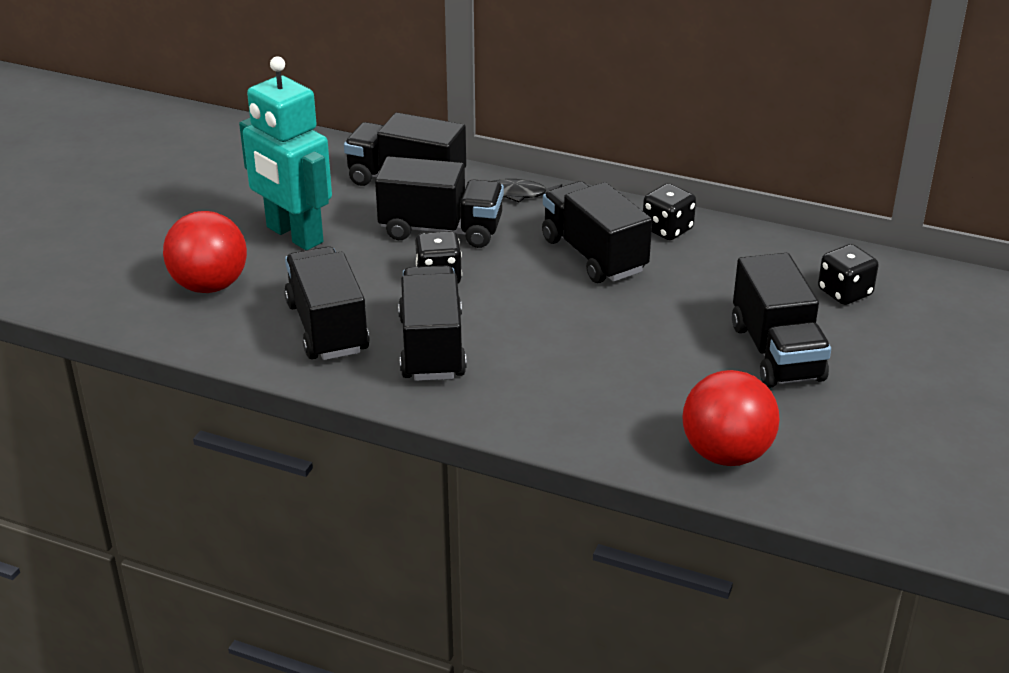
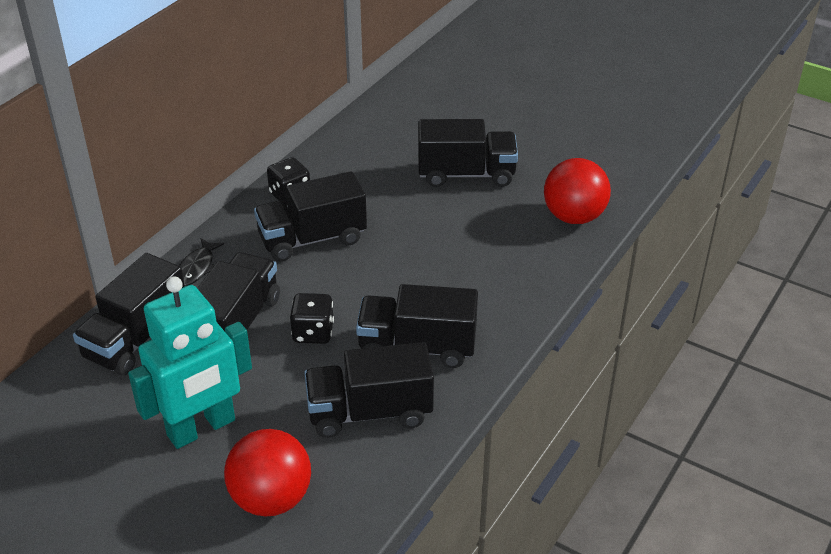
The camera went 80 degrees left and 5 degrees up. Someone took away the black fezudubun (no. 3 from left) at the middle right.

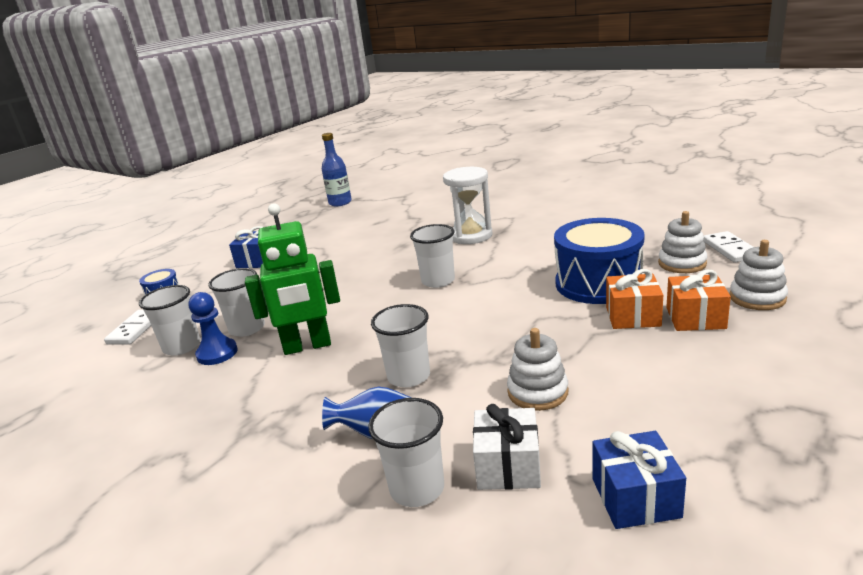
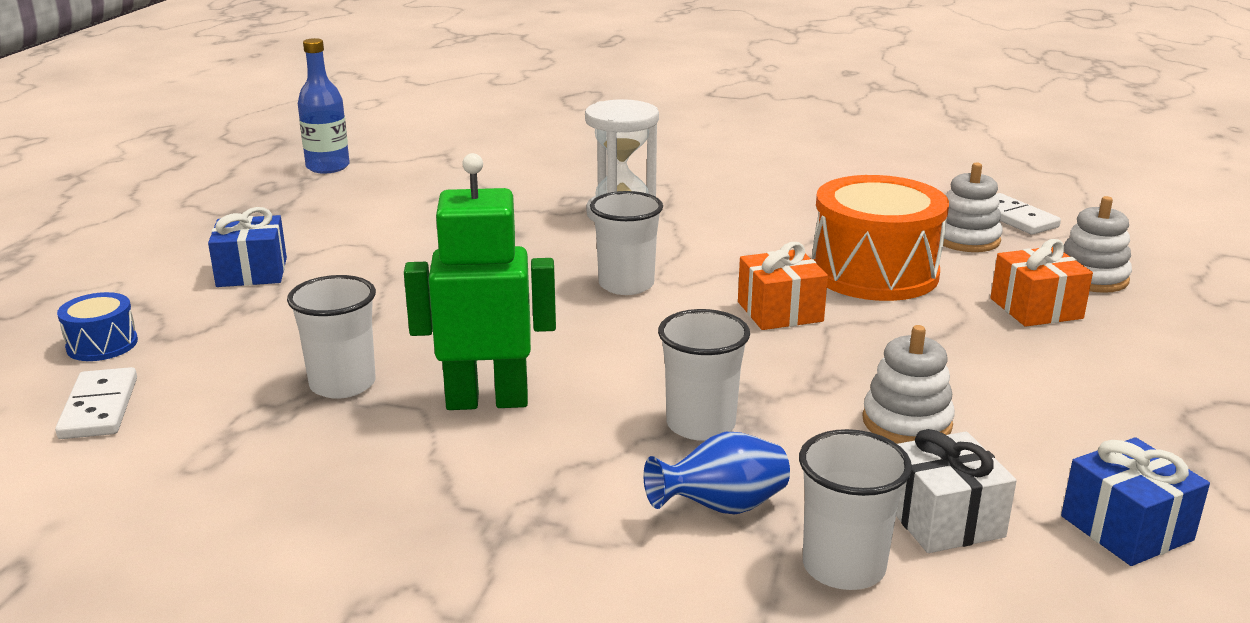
The camera went 25 degrees left and 0 degrees up. Someone took away the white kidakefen (no. 1 from left) at the middle left. Someone took away the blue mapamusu at the middle left. Someone rotated the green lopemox at the centre by 150 degrees counterclockwise. Someone repainted the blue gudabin (no. 2 from left) at the middle right, which became the orange gudabin at the middle right. Someone carried the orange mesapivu (no. 1 from left) from the middle right to the centre.

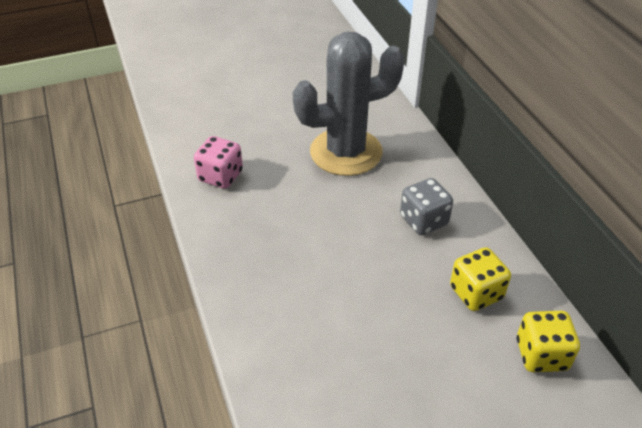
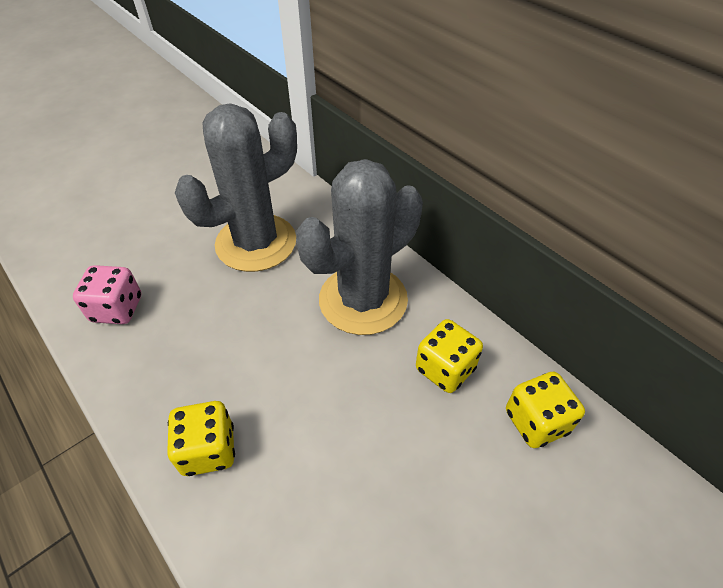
The camera went 20 degrees left and 5 degrees up. Someone swapped the grey fezudubun at the centre for the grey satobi (no. 2 from left) at the centre. Someone put down the yellow fezudubun (no. 1 from left) at the bottom left.

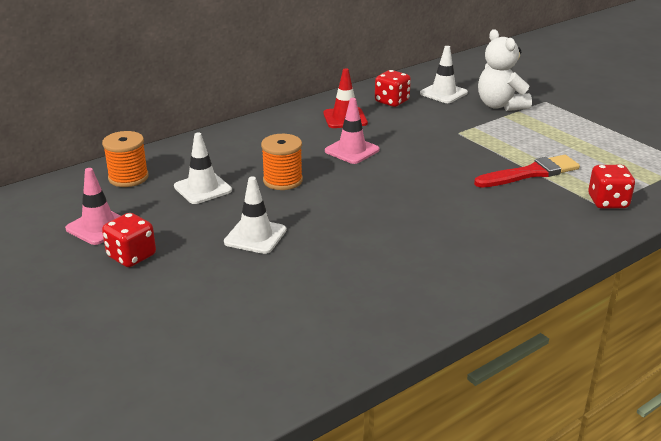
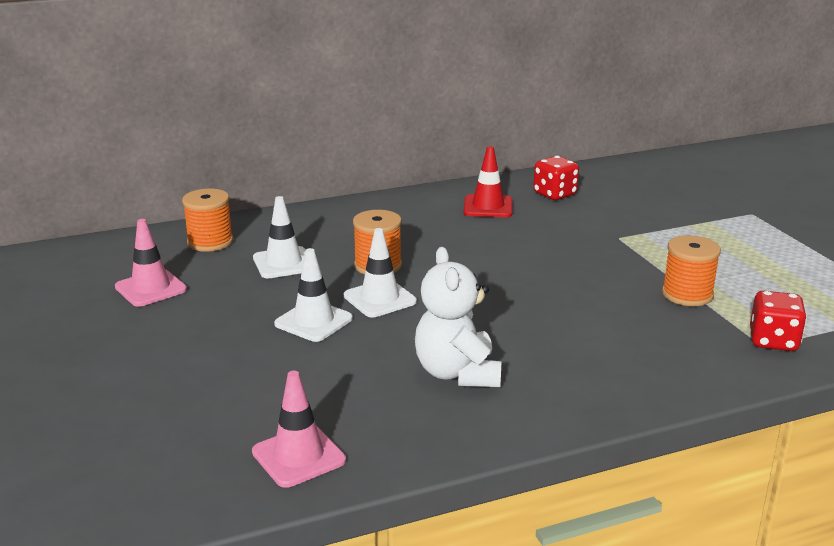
The camera went 15 degrees right and 5 degrees down. Someone took away the red fezudubun (no. 1 from left) at the middle left. Someone carried the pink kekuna (no. 2 from left) from the top centre to the bottom centre. Someone carried the white kekuna (no. 3 from left) from the top right to the centre. Someone swapped the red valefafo at the middle right for the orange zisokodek (no. 3 from left) at the middle right. Someone carried the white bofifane from the top right to the centre.

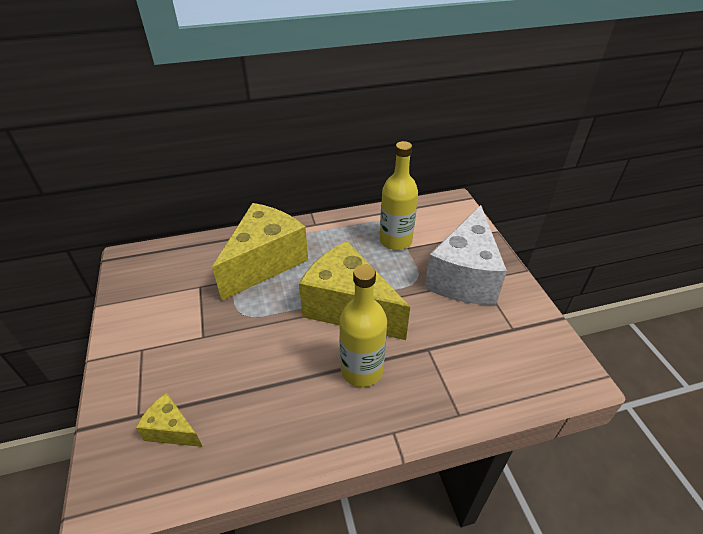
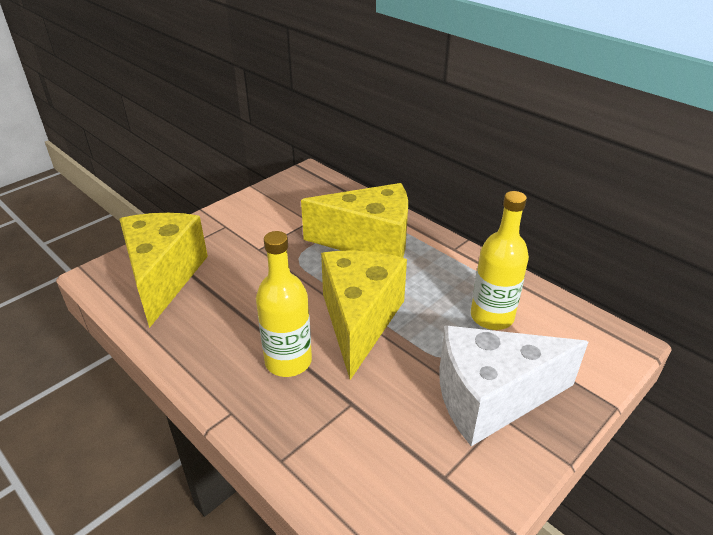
The camera went 60 degrees right and 5 degrees down. Someone scaled the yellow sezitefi (no. 1 from left) at the bottom left by 2.18.

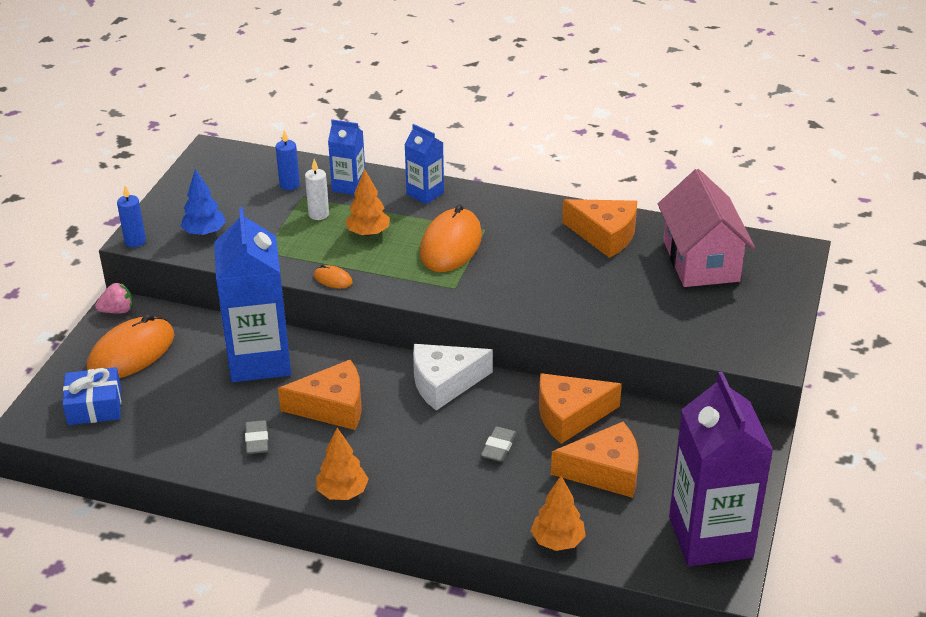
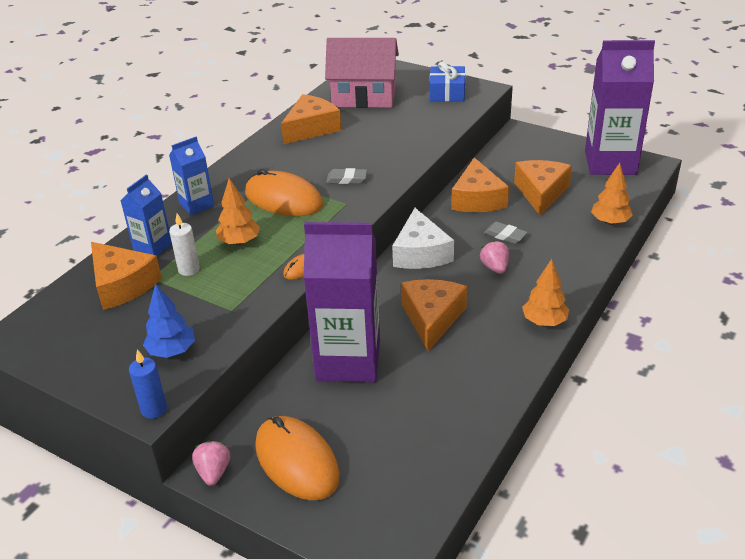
The camera went 75 degrees left and 0 degrees up. Someone carried the blue mesapivu from the middle left to the top centre. Someone repainted the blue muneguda (no. 1 from left) at the middle left, which became the purple muneguda (no. 1 from left) at the centre. Someone carried the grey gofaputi (no. 1 from left) from the bottom left to the top centre. Someone swapped the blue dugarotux (no. 2 from left) at the top left for the orange sezitefi (no. 1 from left) at the middle left. Someone put down the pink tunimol (no. 2 from left) at the centre.

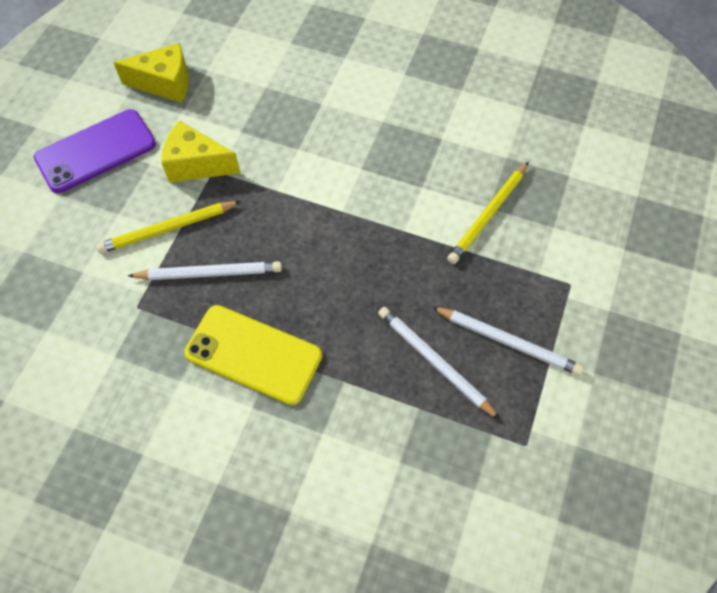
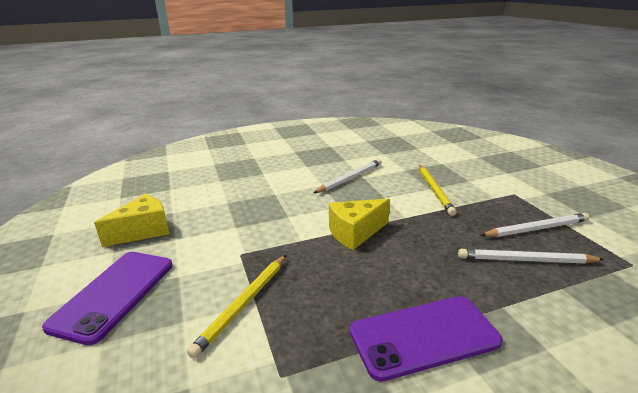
The camera went 40 degrees left and 35 degrees down. Someone carried the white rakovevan (no. 1 from left) from the middle left to the centre. Someone carried the yellow sezitefi (no. 2 from left) from the top left to the centre. Someone repainted the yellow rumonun at the centre, which became the purple rumonun (no. 2 from left) at the bottom right.

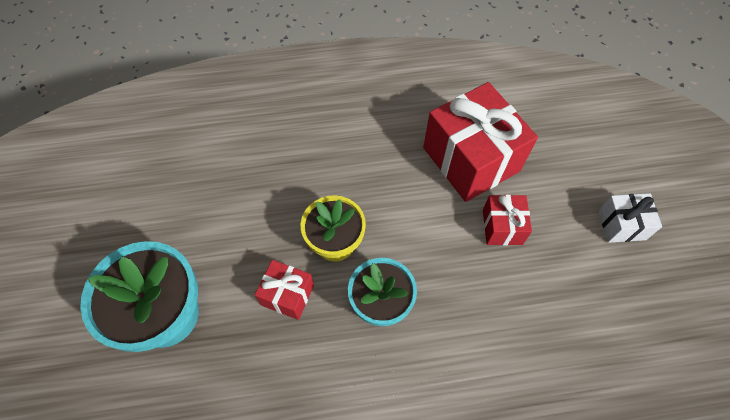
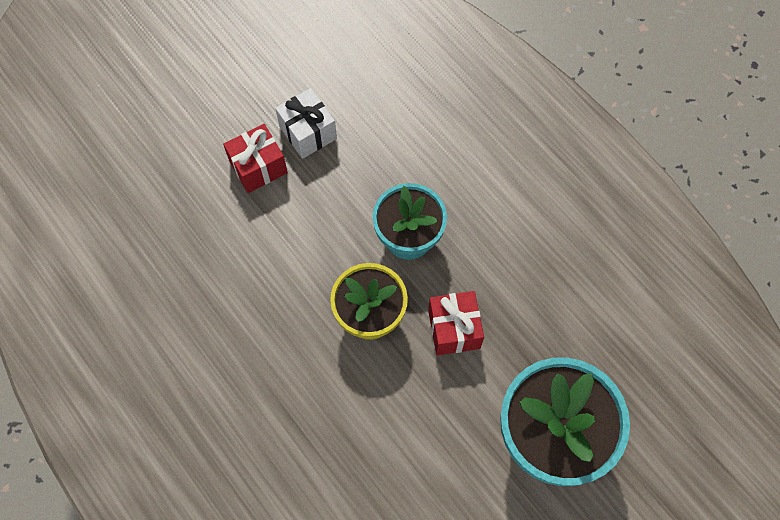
The camera went 120 degrees left and 5 degrees up. Someone took away the red mesapivu (no. 2 from left) at the centre. Someone carried the white mesapivu from the middle right to the top centre.

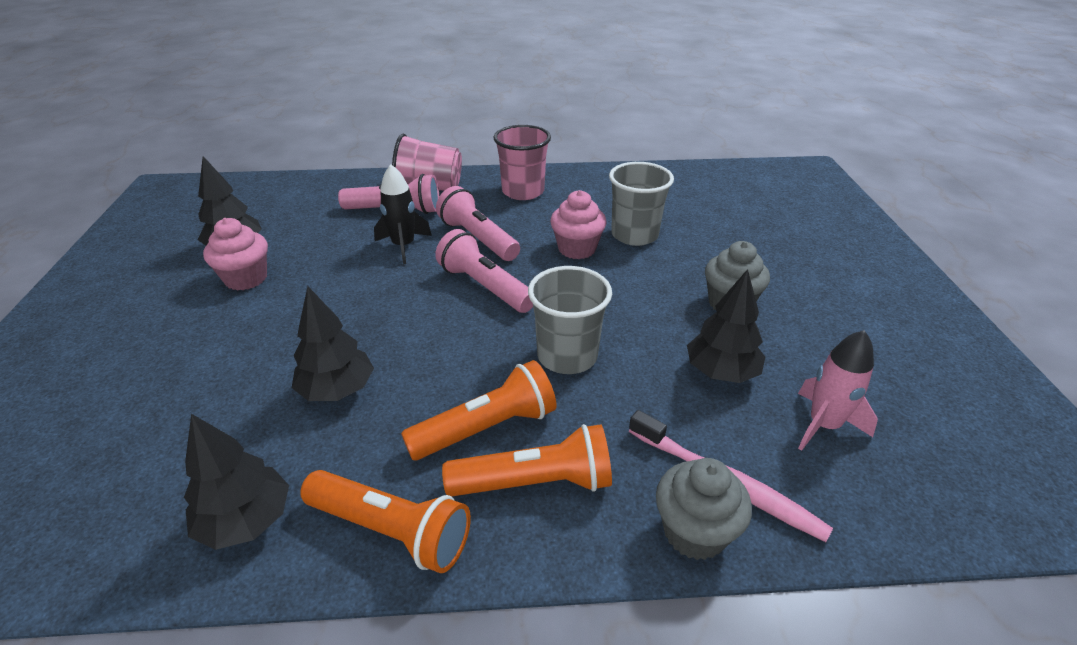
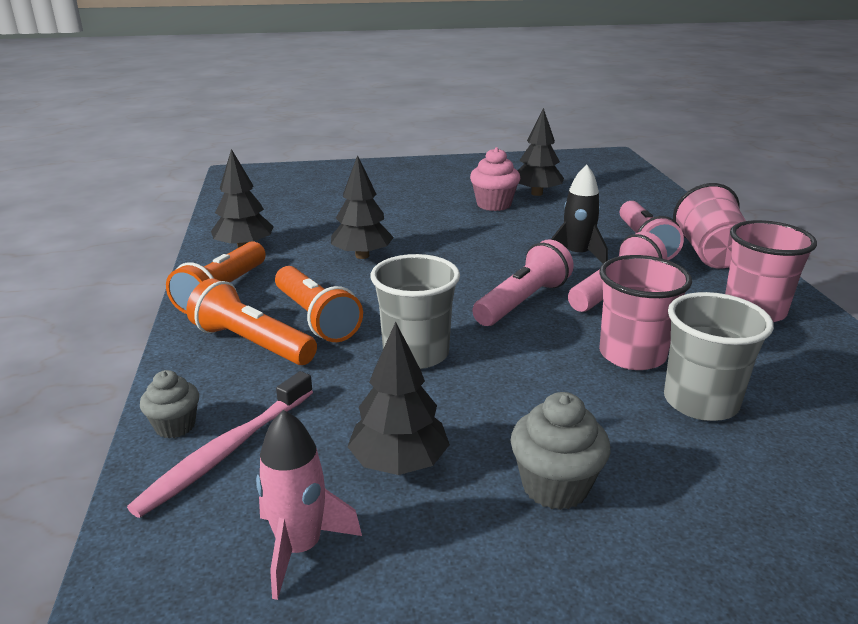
The camera went 85 degrees right and 10 degrees down. Someone rotated the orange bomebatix (no. 3 from left in the first image) at the bottom centre by 135 degrees clockwise. Someone swapped the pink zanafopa (no. 2 from left) at the centre for the pink kidakefen (no. 1 from left) at the middle right. Someone scaled the grey zanafopa (no. 1 from left) at the bottom centre by 0.65.

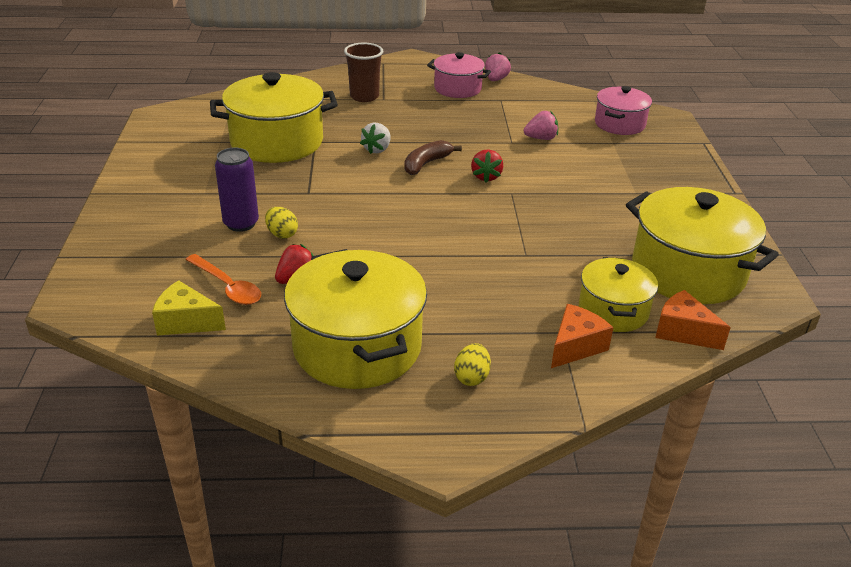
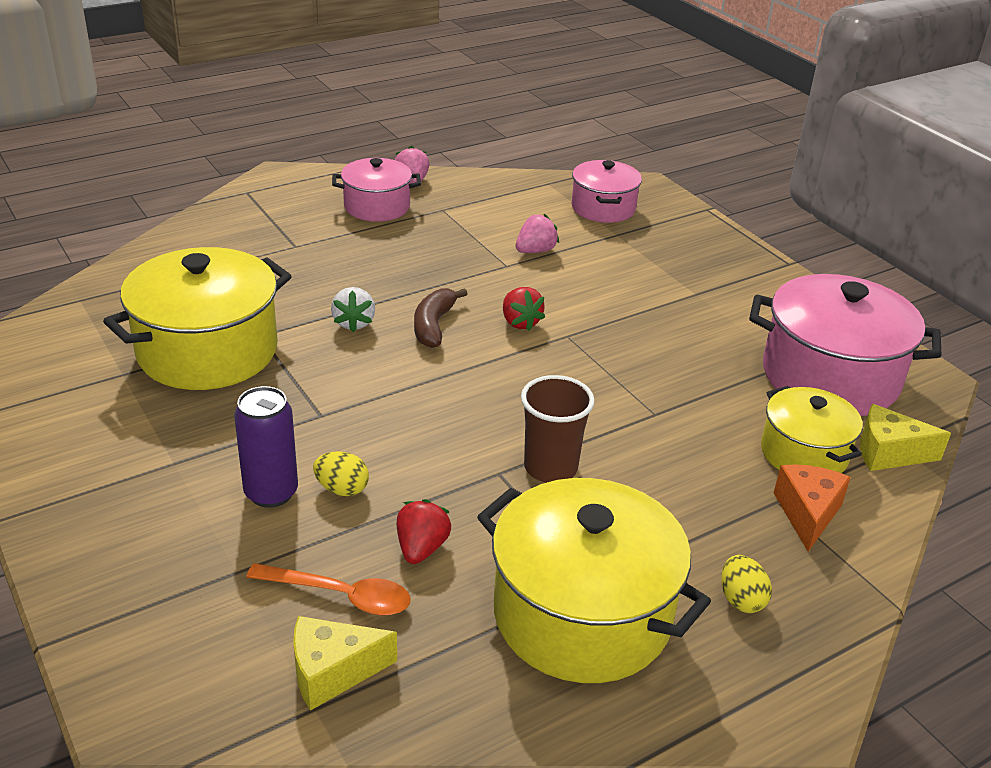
The camera went 30 degrees left and 0 degrees up. Someone carried the brown kidakefen from the top centre to the centre. Someone repainted the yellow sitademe (no. 4 from left) at the middle right, which became the pink sitademe (no. 3 from left) at the middle right. Someone repainted the orange sezitefi (no. 2 from left) at the middle right, which became the yellow sezitefi (no. 2 from left) at the middle right.

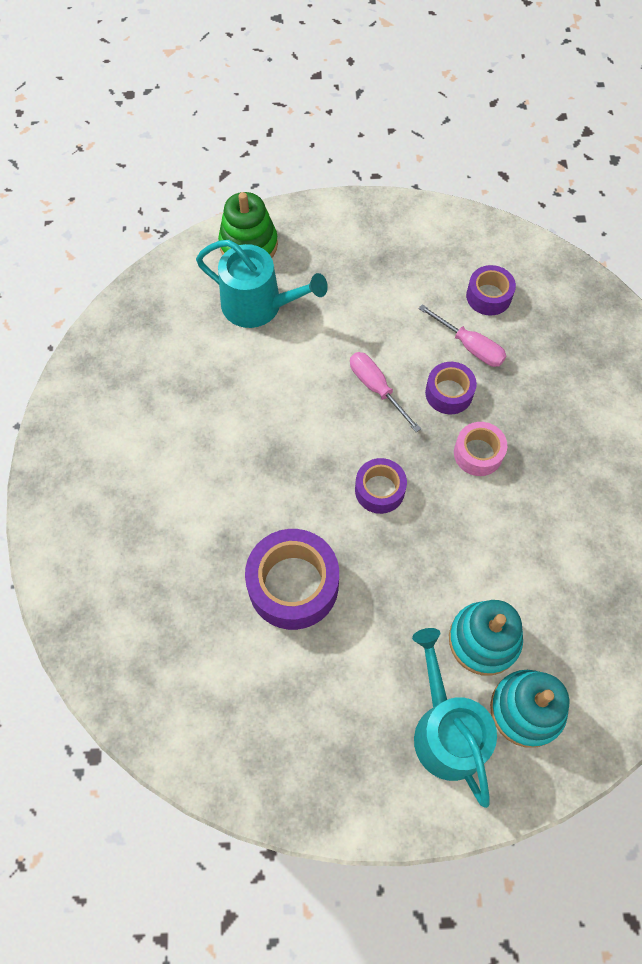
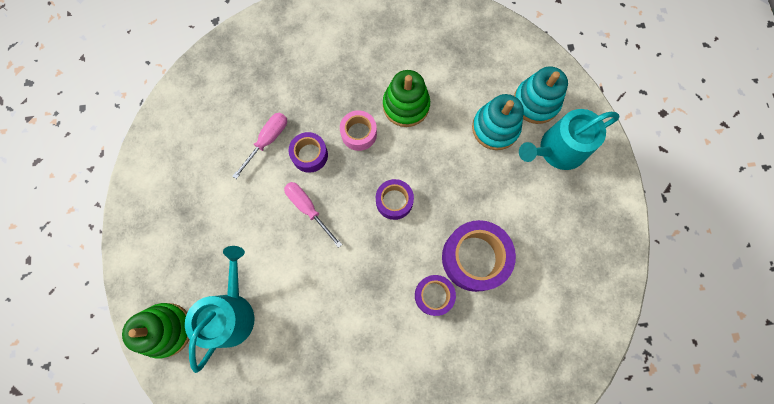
The camera went 95 degrees left and 10 degrees up. Someone rotated the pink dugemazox (no. 1 from left in the first image) at the centre by 90 degrees clockwise. Someone carried the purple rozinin (no. 4 from left in the first image) from the top right to the bottom centre. Someone put down the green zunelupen (no. 2 from left) at the top centre.

